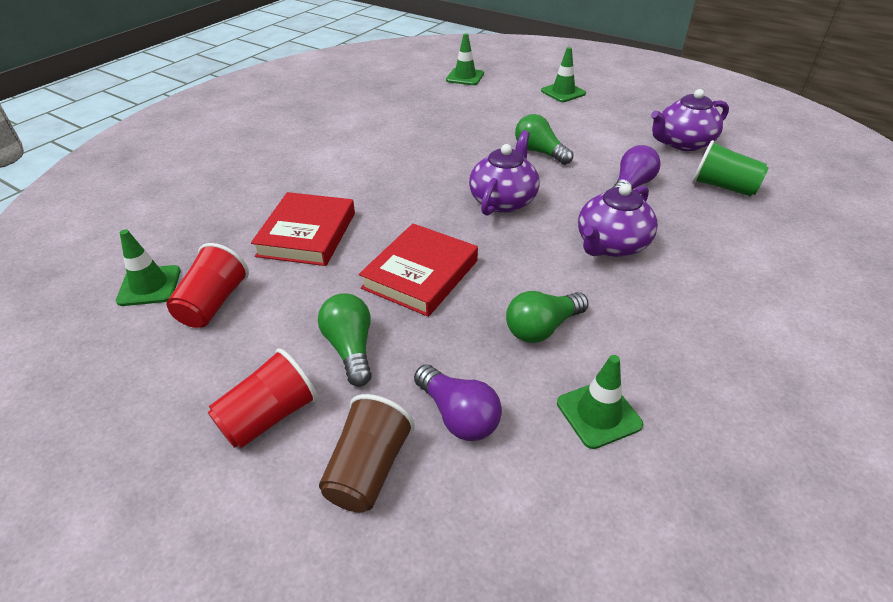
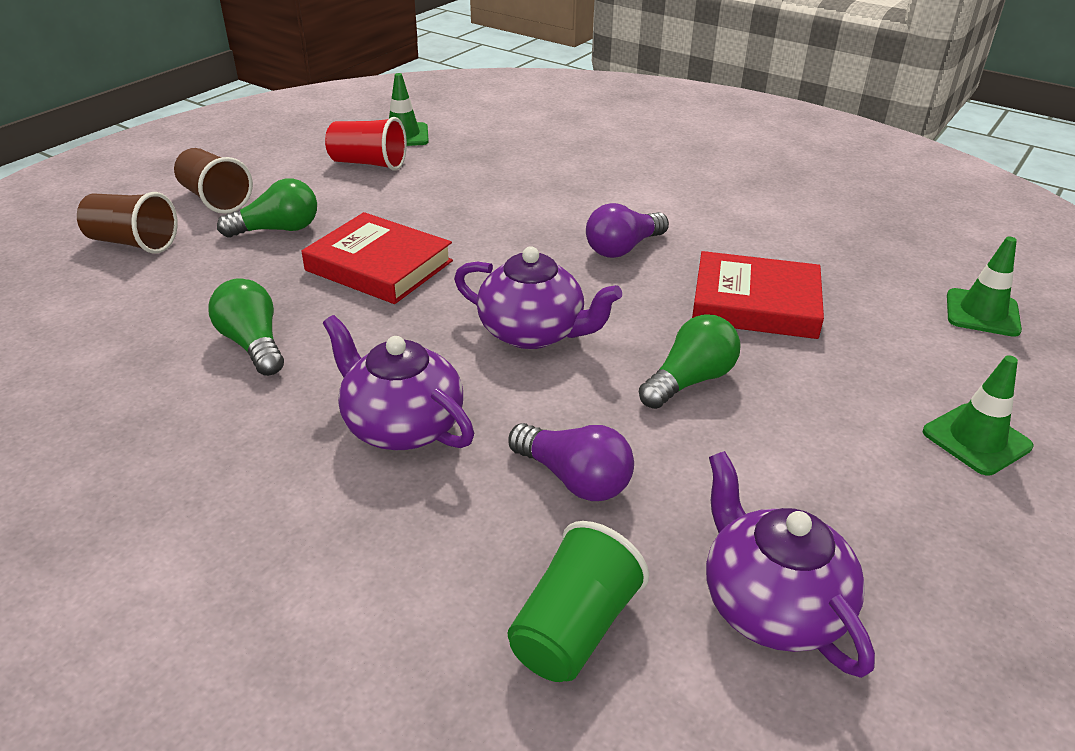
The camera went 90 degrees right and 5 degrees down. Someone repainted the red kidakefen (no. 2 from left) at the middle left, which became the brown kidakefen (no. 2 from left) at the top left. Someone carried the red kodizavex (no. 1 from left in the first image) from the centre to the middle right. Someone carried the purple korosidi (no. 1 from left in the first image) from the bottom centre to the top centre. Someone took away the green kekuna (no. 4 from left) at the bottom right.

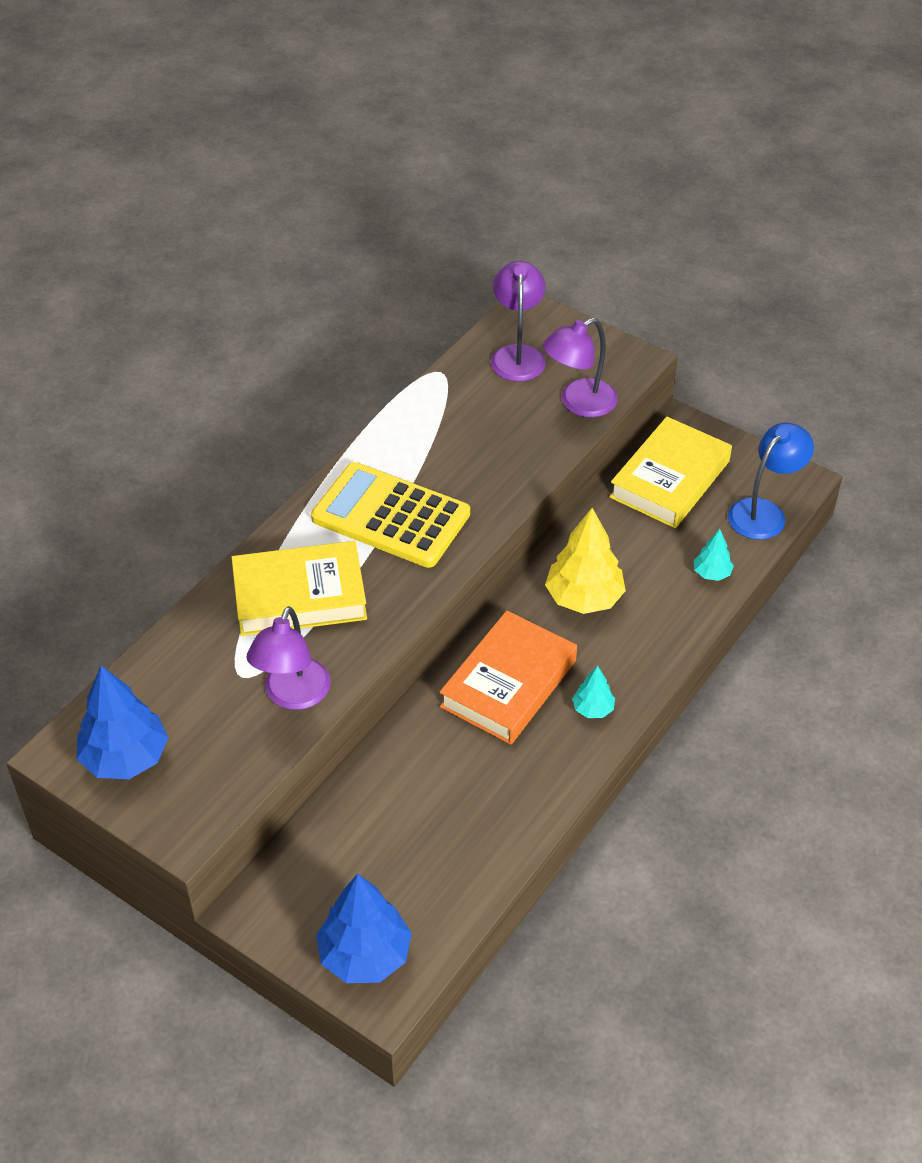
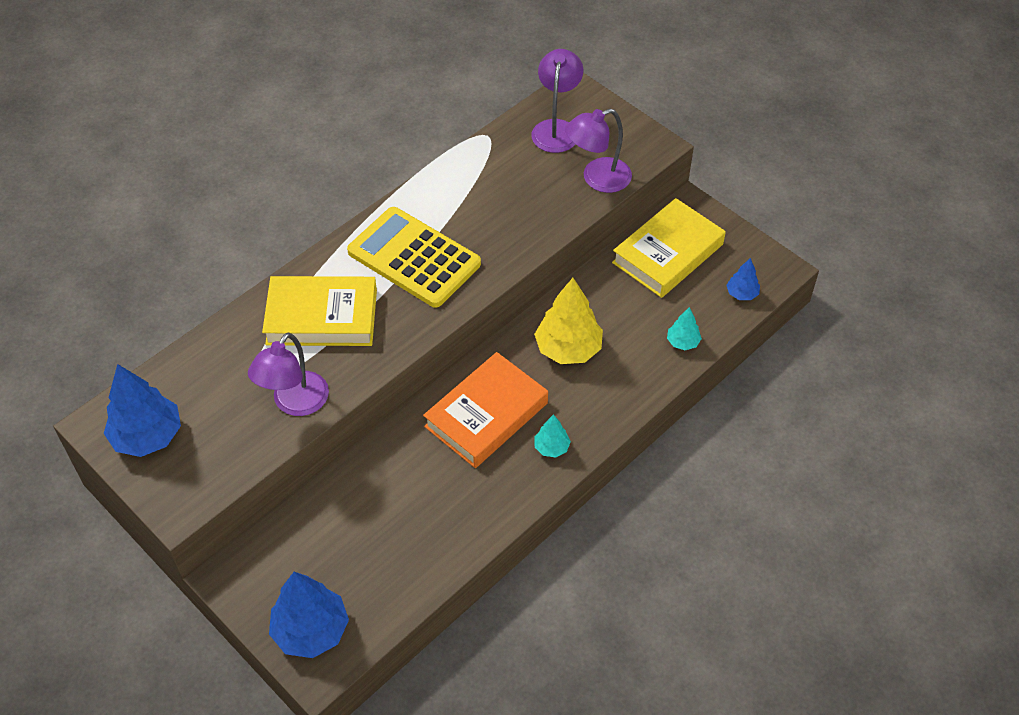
The camera went 10 degrees right and 5 degrees up. Someone swapped the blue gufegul at the middle right for the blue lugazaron (no. 3 from left) at the middle right.

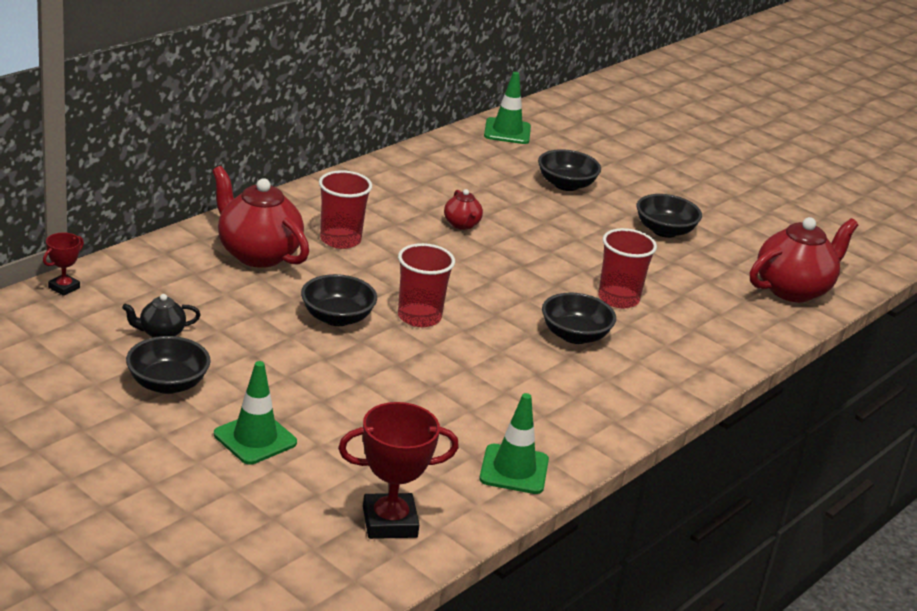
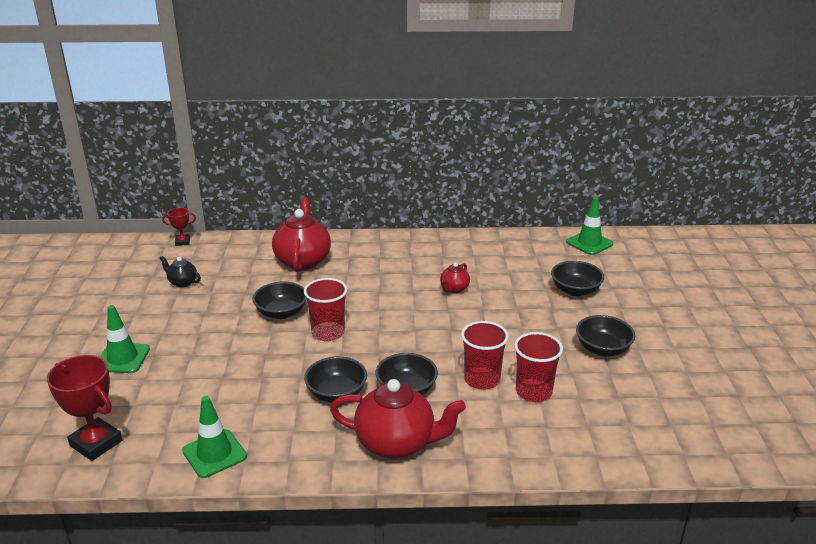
The camera went 50 degrees right and 0 degrees up. Someone carried the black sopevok (no. 1 from left in the first image) from the middle left to the bottom centre. Someone carried the red kidakefen (no. 1 from left in the first image) from the centre to the bottom centre. Someone carried the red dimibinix (no. 3 from left in the first image) from the middle right to the bottom centre.

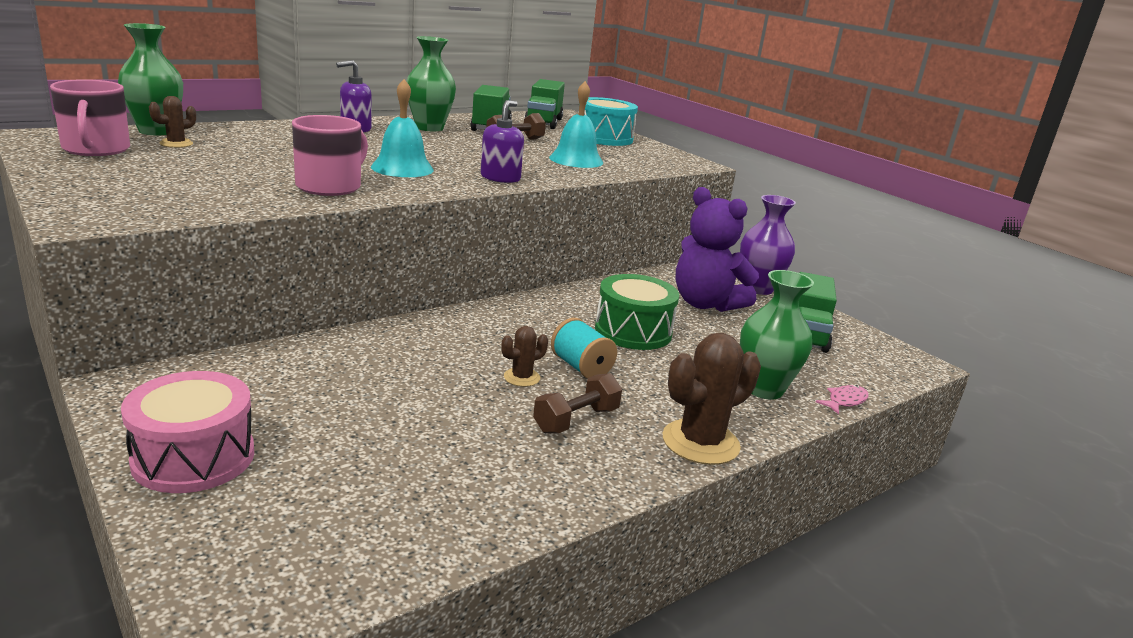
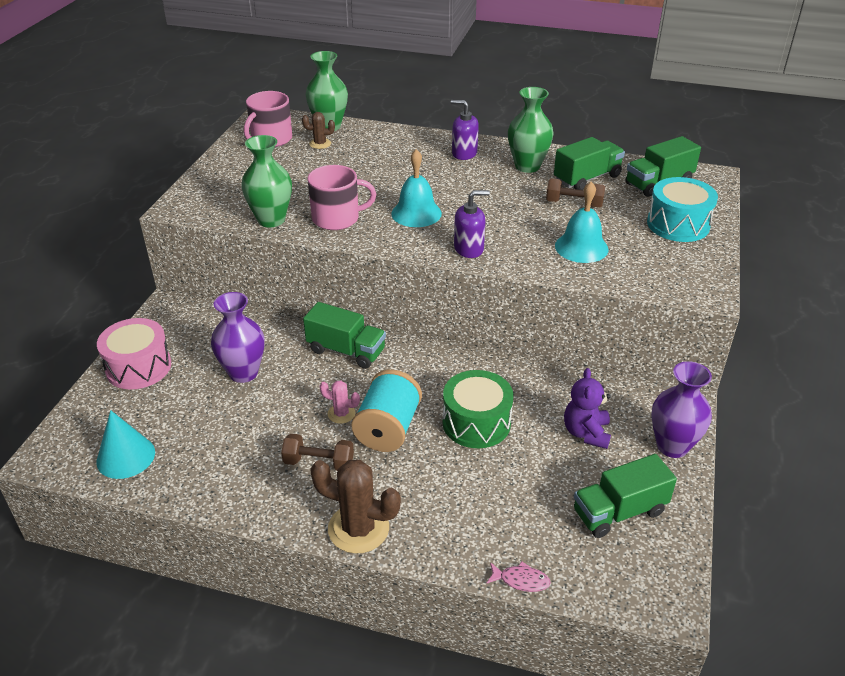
The camera went 55 degrees right and 15 degrees up. Someone repainted the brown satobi (no. 2 from left) at the centre, which became the pink satobi at the centre. Someone scaled the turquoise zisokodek at the centre by 1.50. Someone scaled the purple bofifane at the centre by 0.64. Someone carried the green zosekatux (no. 3 from left in the first image) from the middle right to the top left. Someone put down the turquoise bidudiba at the middle left. Someone put down the purple zosekatux (no. 1 from left) at the middle left. Someone put down the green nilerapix (no. 1 from left) at the centre.

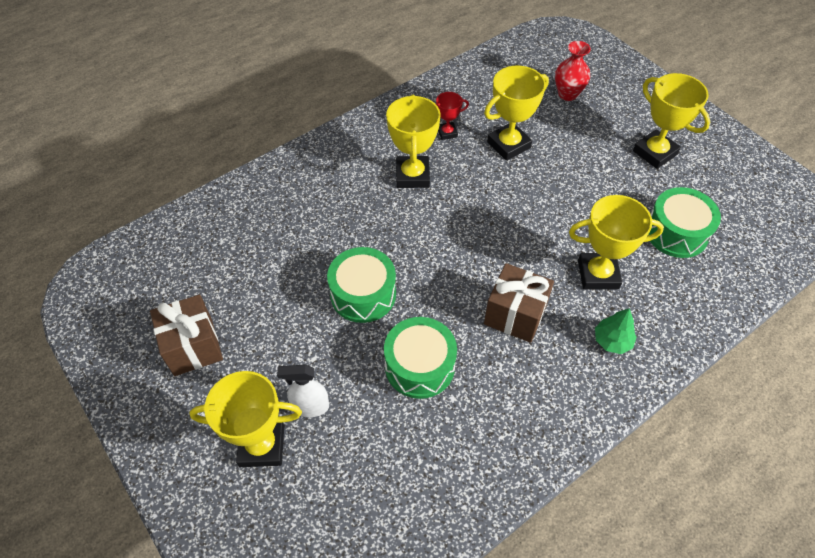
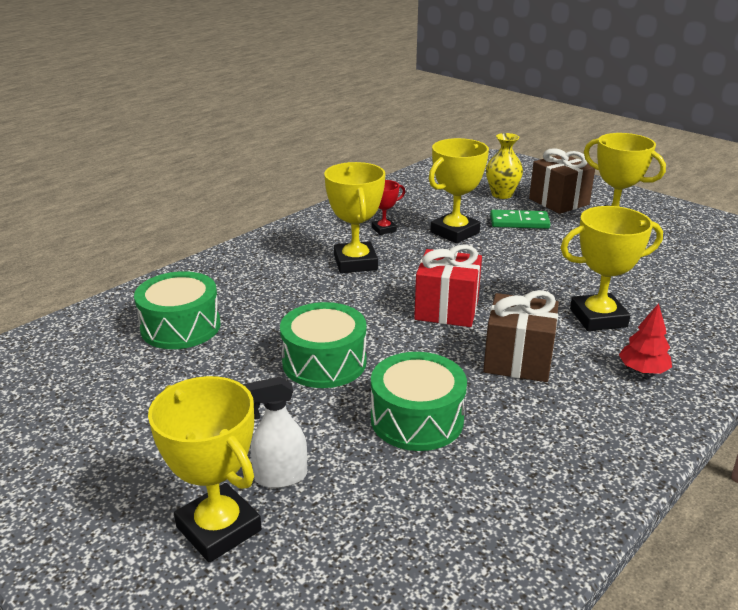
The camera went 10 degrees left and 25 degrees down. Someone carried the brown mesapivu (no. 1 from left in the first image) from the middle left to the top right. Someone rotated the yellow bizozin (no. 1 from left) at the bottom left by 60 degrees clockwise. Someone repainted the red zosekatux at the top right, which became the yellow zosekatux at the top right. Someone repainted the green lugazaron at the middle right, which became the red lugazaron at the middle right. Someone carried the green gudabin (no. 3 from left in the first image) from the middle right to the middle left. Someone put down the red mesapivu at the centre. Someone put down the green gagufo at the middle right.

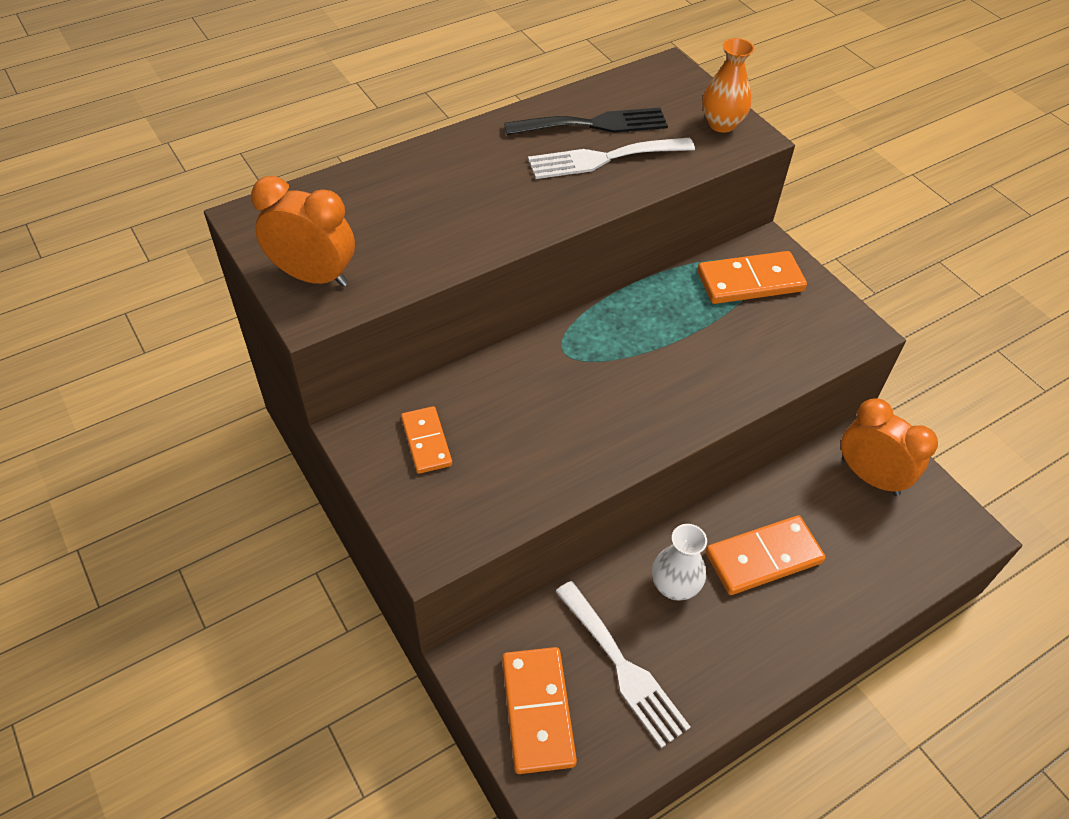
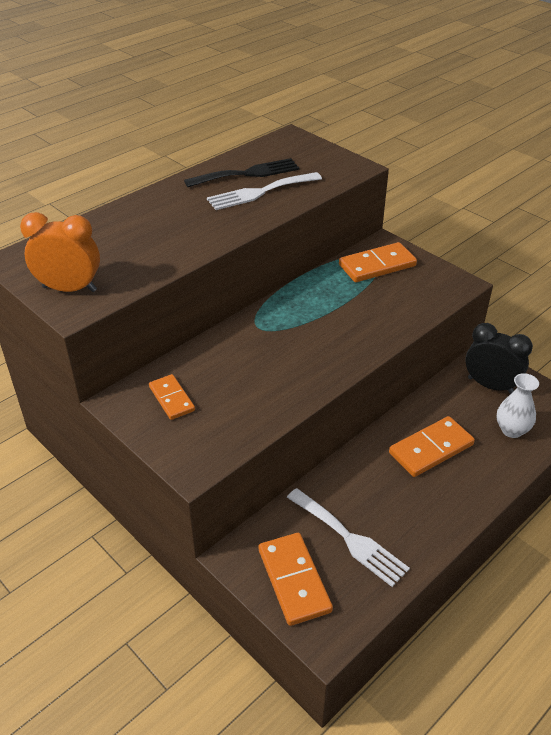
The camera went 10 degrees left and 10 degrees down. Someone carried the white zosekatux from the bottom centre to the middle right. Someone took away the orange zosekatux at the top right. Someone repainted the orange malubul (no. 2 from left) at the middle right, which became the black malubul at the middle right.

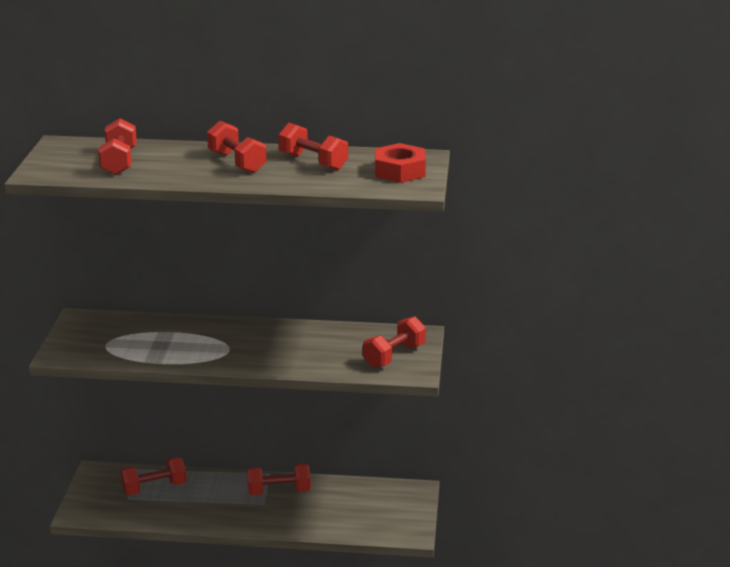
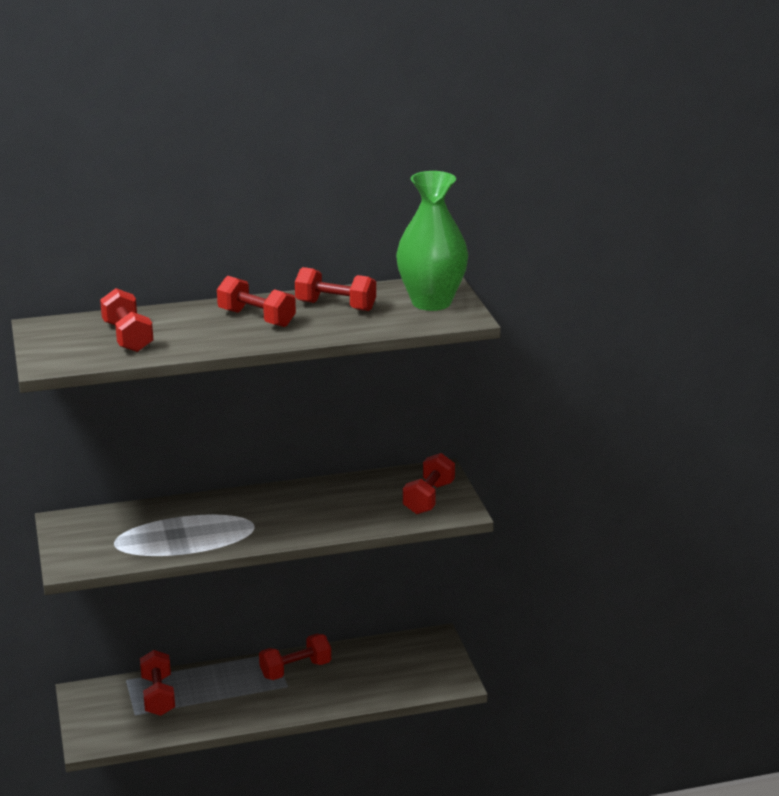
The camera went 20 degrees left and 0 degrees up. Someone rotated the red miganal (no. 2 from left) at the bottom left by 60 degrees counterclockwise. Someone swapped the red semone at the top centre for the green zosekatux at the top centre.

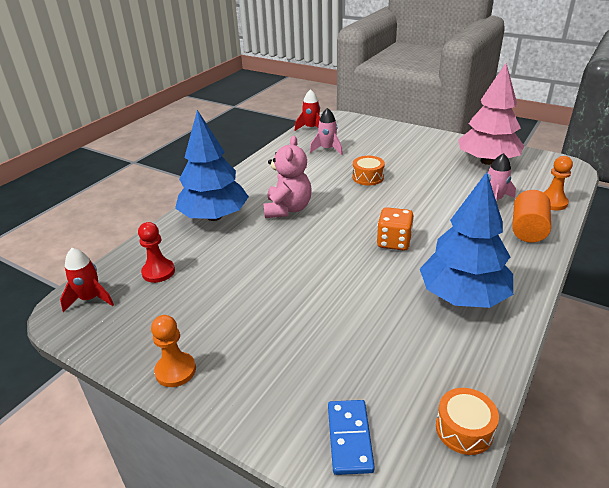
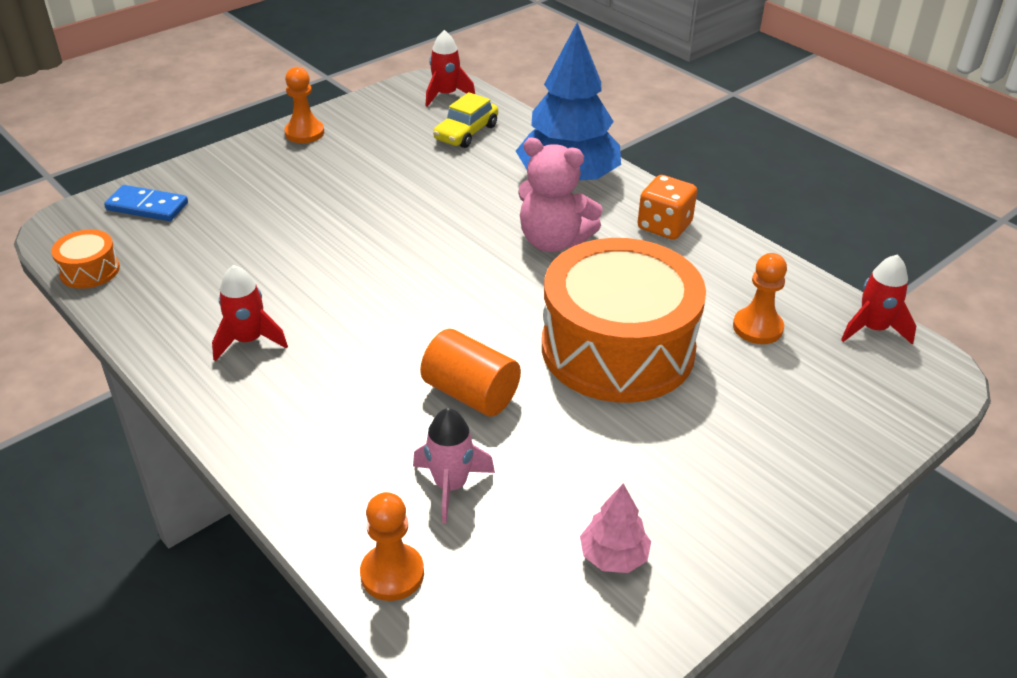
The camera went 105 degrees right and 5 degrees up. Someone swapped the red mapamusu at the middle left for the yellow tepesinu at the top centre. Someone swapped the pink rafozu (no. 1 from left) at the top centre for the orange mapamusu (no. 3 from left) at the middle right. Someone scaled the orange gudabin (no. 1 from left in the first image) at the centre by 2.47. Someone carried the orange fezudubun from the centre to the top centre. Someone swapped the blue lugazaron (no. 2 from left) at the middle right for the red rafozu (no. 1 from left) at the middle left. Someone scaled the pink lugazaron at the top right by 0.45. Someone carried the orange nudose from the middle right to the centre.

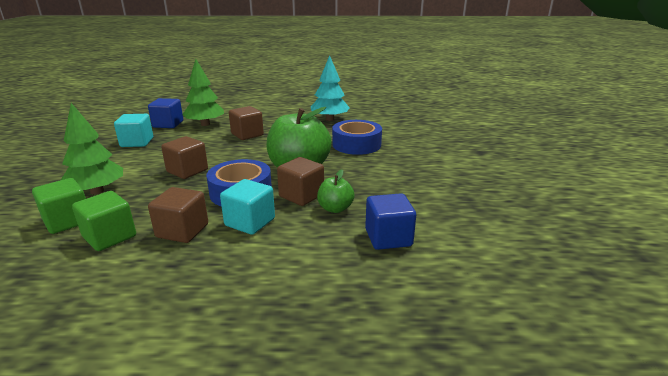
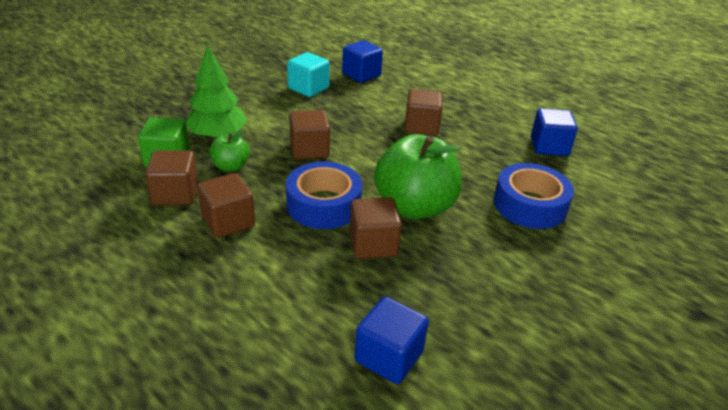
The camera went 40 degrees right and 10 degrees up. Someone repainted the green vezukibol (no. 2 from left) at the middle left, which became the brown vezukibol (no. 1 from left) at the middle left. Someone took away the green lugazaron (no. 2 from left) at the top left. Someone took away the turquoise vezukibol (no. 2 from left) at the centre. Someone swapped the turquoise lugazaron at the top centre for the blue vezukibol (no. 3 from left) at the top right. Someone carried the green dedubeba (no. 2 from left in the first image) from the centre to the middle left.

